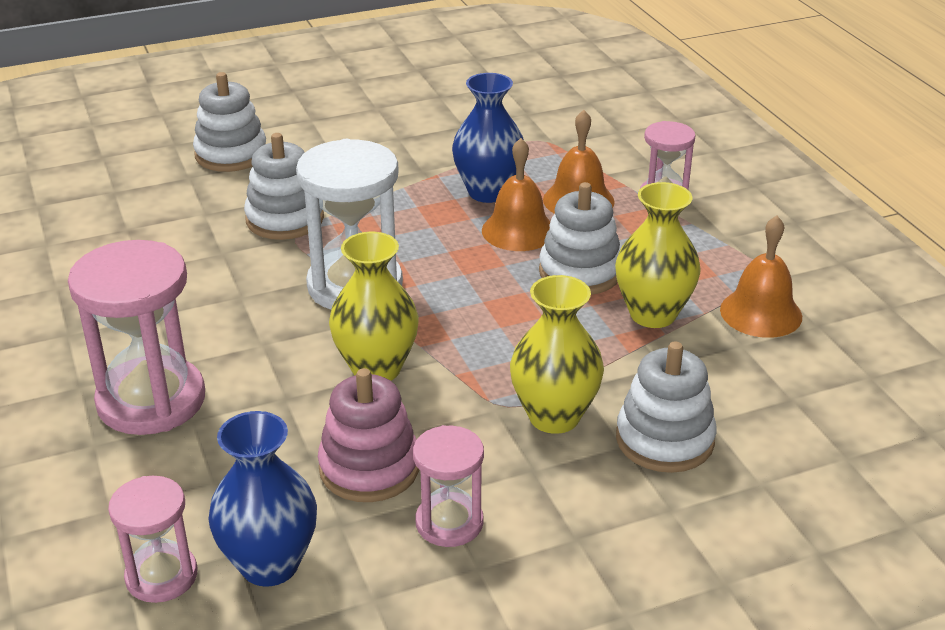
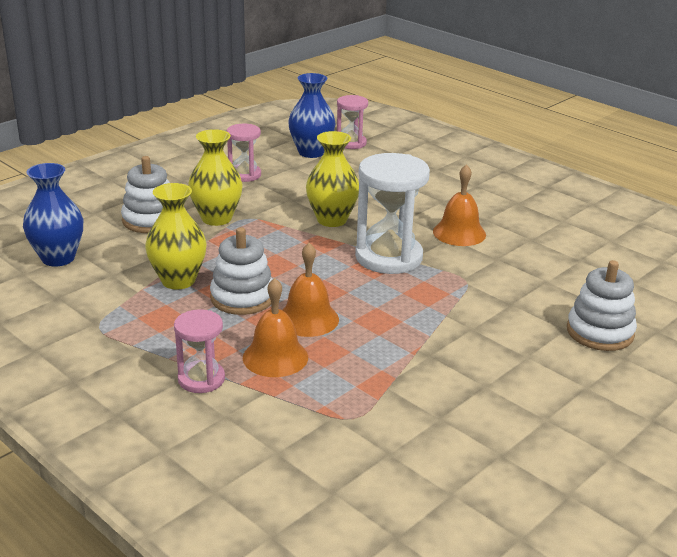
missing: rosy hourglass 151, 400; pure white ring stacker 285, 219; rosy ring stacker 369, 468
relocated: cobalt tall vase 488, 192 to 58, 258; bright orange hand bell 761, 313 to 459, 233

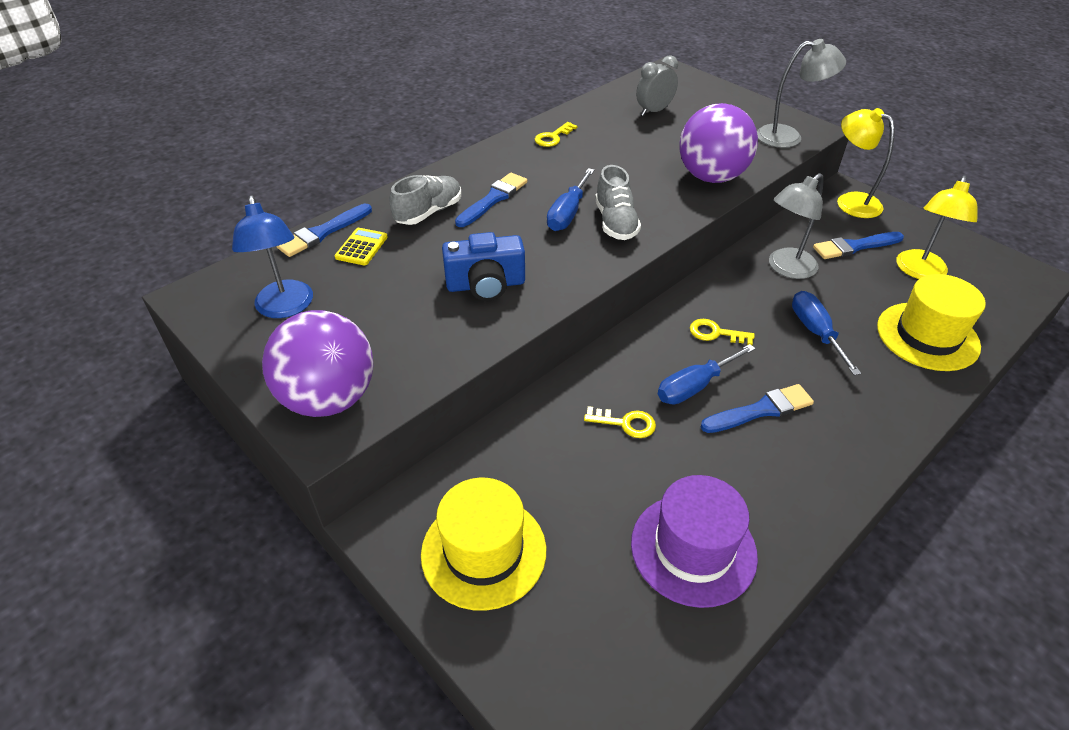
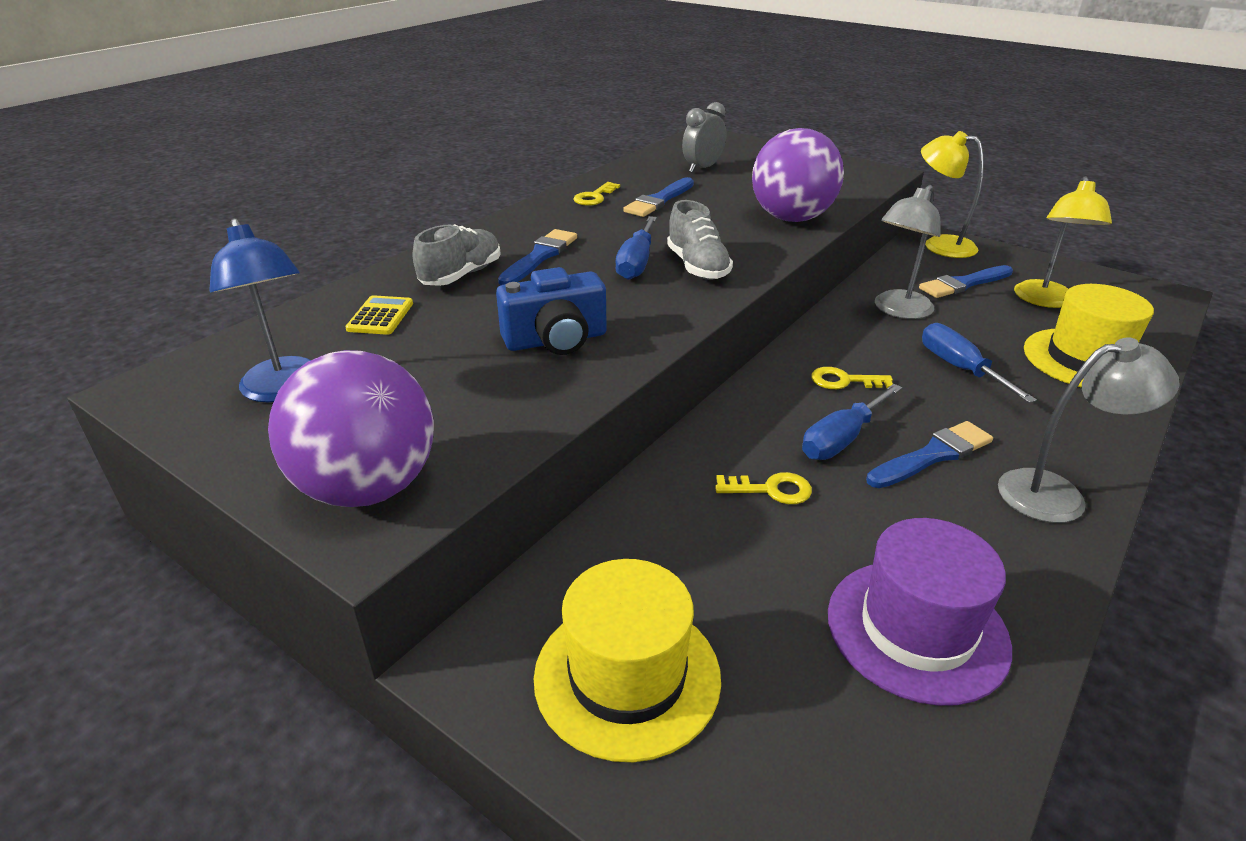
relocated: cobalt paint brush 322, 233 to 659, 200; ash-grey lamp 788, 137 to 1057, 494

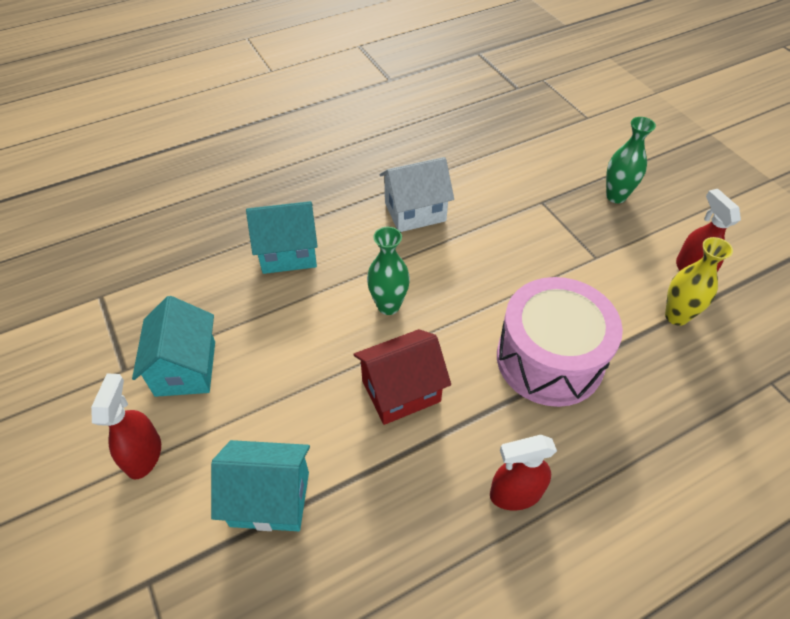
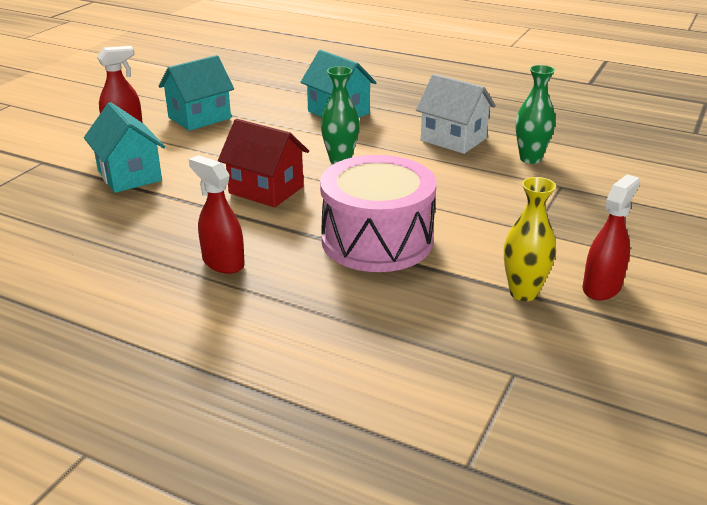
relocated: green tall vase 616, 196 to 530, 159

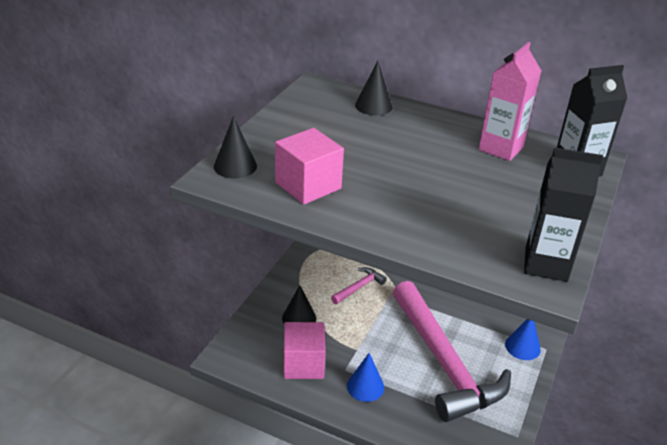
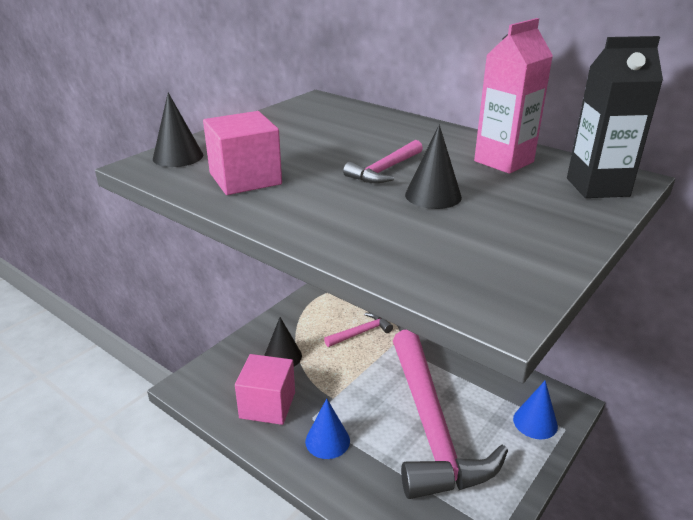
missing: ebony carton 546, 264
appeared: rosy hammer 385, 170
relocated: ebony cone 373, 106 to 433, 195

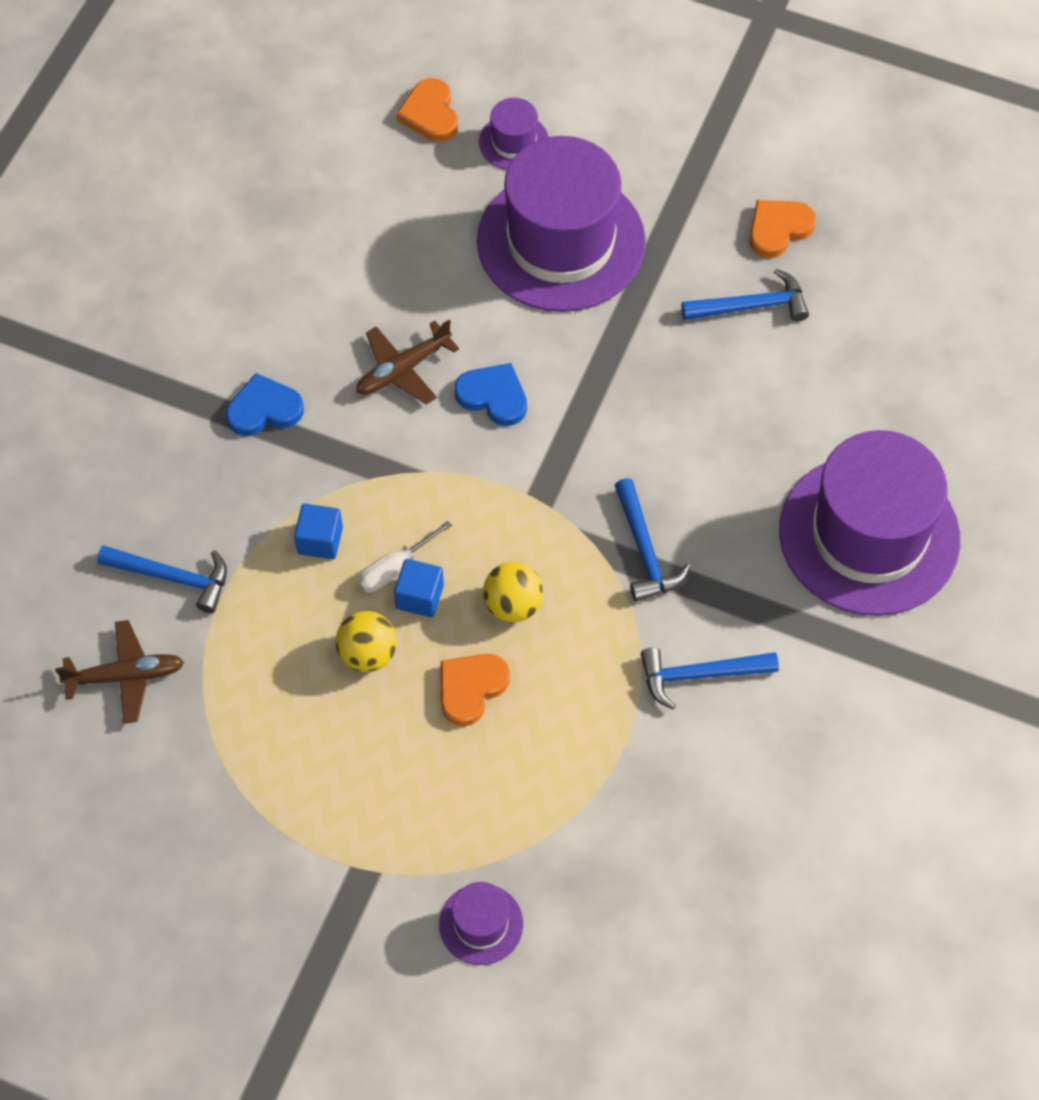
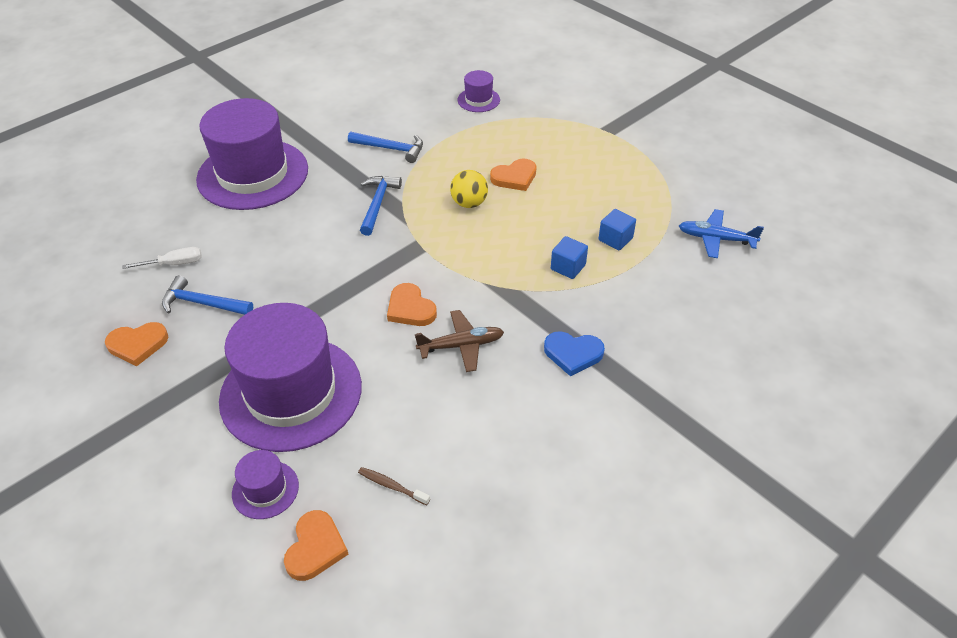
missing: cobalt hammer 172, 577; bright yellow ball 368, 654
appeared: brown toothbrush 391, 486
relocated: pure white hand screwdriver 394, 568 to 175, 264; cobalt cube 419, 597 to 615, 239; royal purple tall hat 481, 924 to 478, 100
colour: brown aeroplane 125, 676 to cobalt aeroplane 716, 239; cobalt love heart 493, 396 to bright orange love heart 410, 308

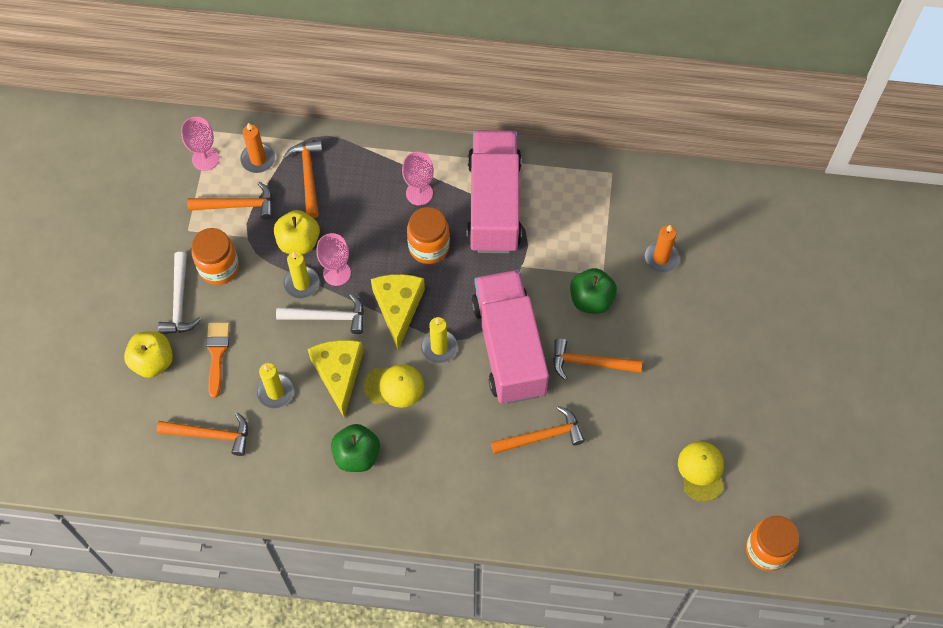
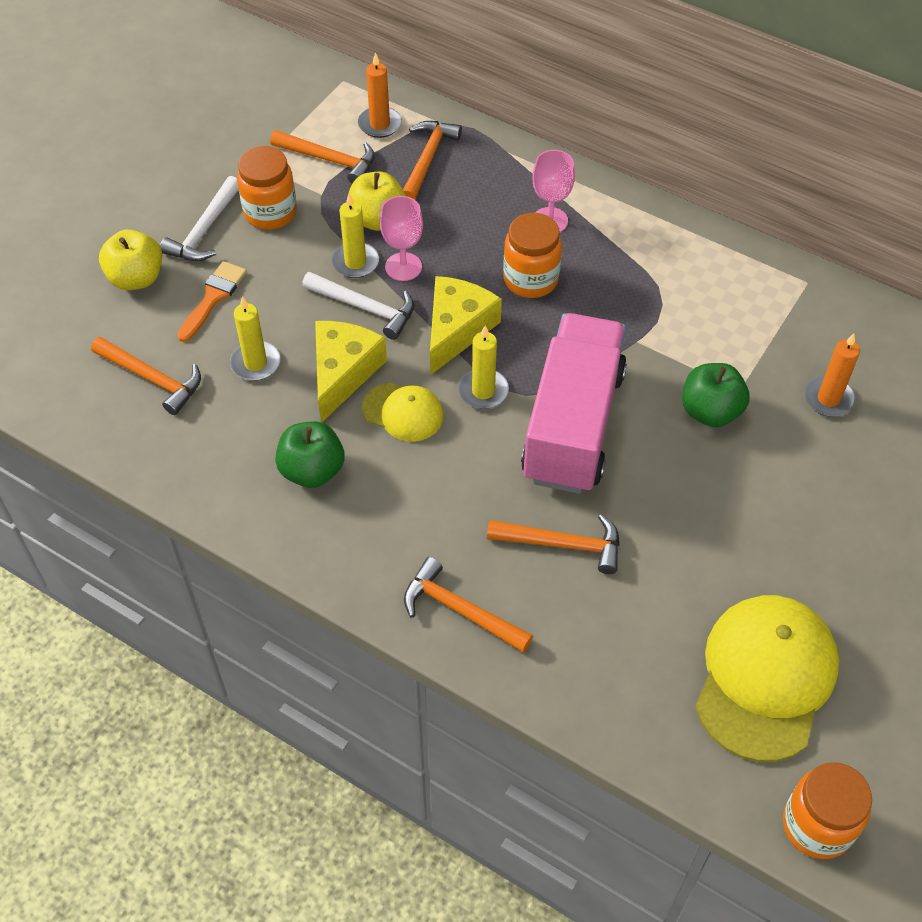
missing: rosy chalice 205, 159; rosy lorry 494, 204
relocated: bright orange hammer 589, 362 to 460, 610
size: bright yellow cap 701, 471 = 765, 678 x1.87

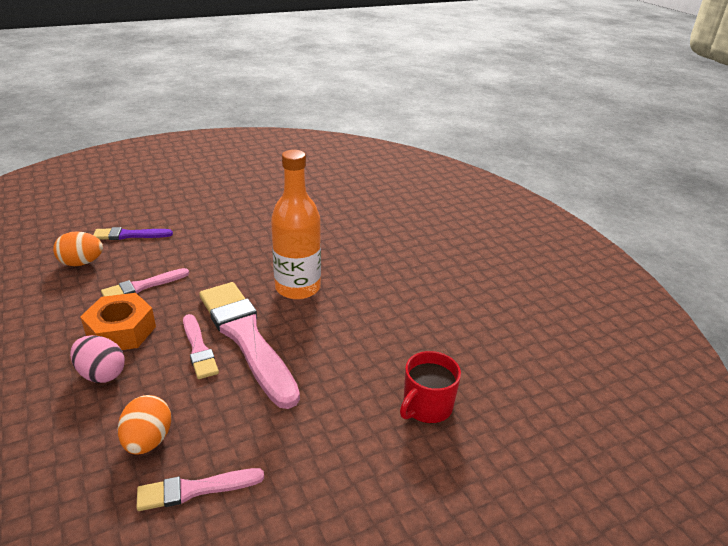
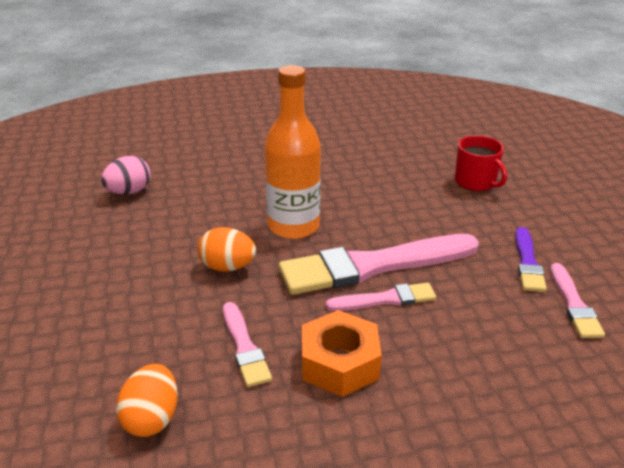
relocated: rosy toy egg 101, 374 to 129, 192; royal purple paint brush 129, 235 to 528, 263; bright orange toy egg 148, 440 to 227, 267

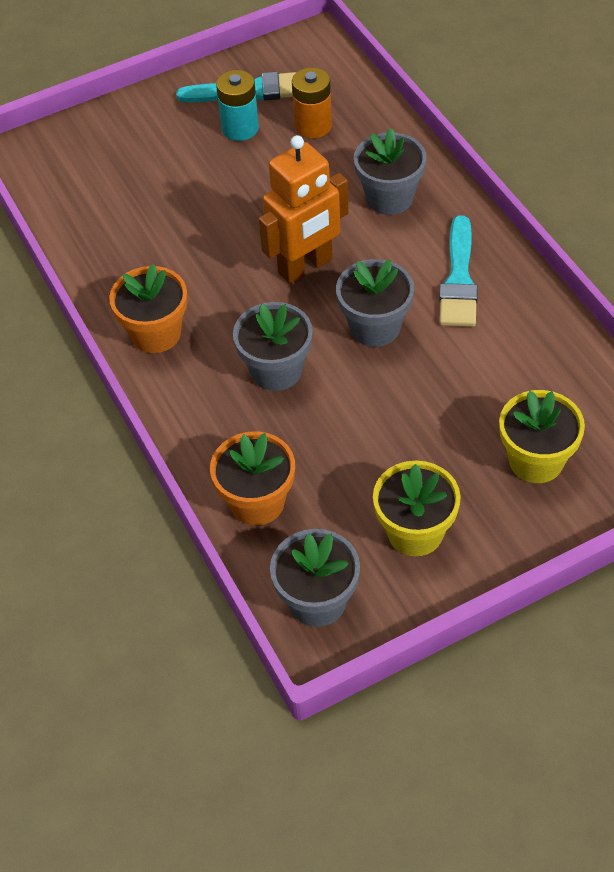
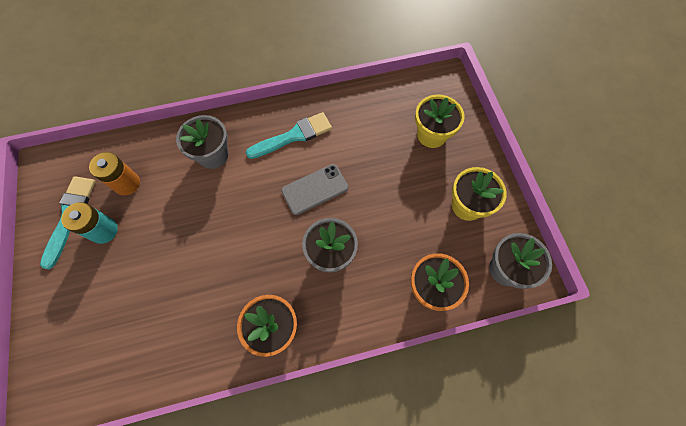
missing: bright orange robot figure 306, 267
exchanged: ash-grey flower pot 375, 327 to ash-grey mobile phone 315, 189
spun: aqua paint brush 459, 279 = 294, 136 45 degrees counterclockwise

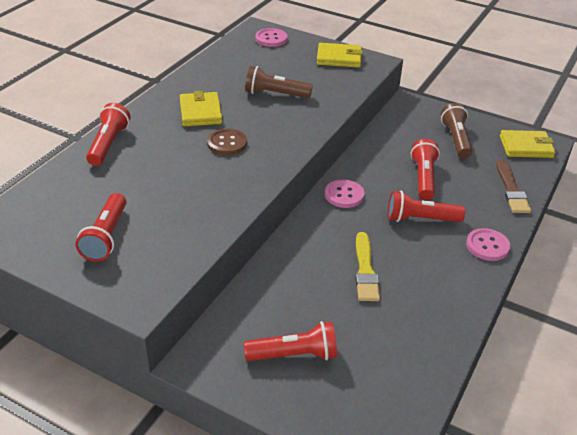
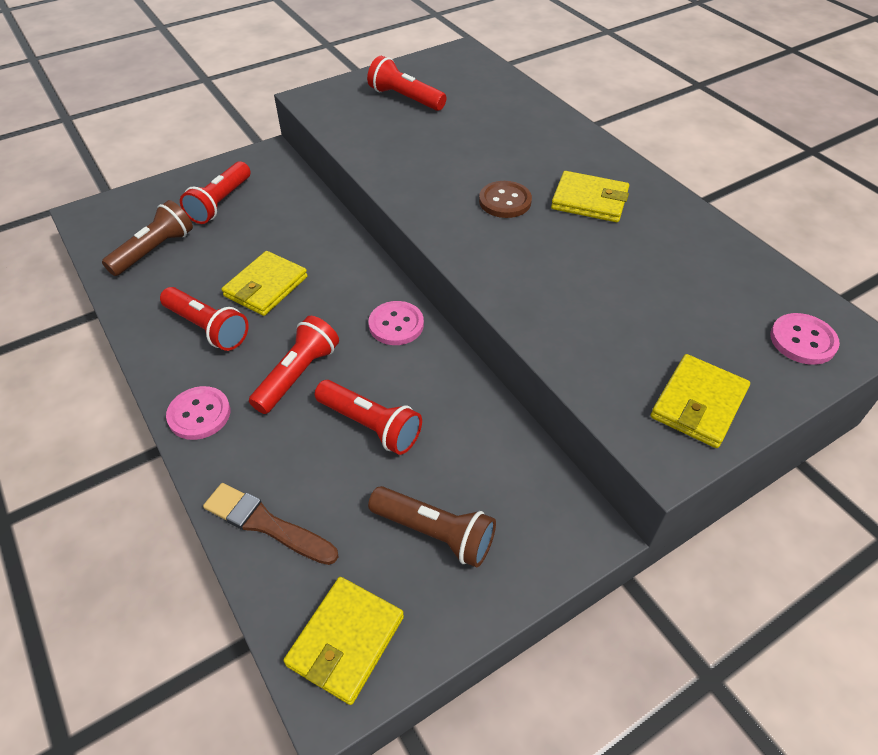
relocated: scarlet flashlight 108, 144 to 208, 328; brown flashlight 275, 94 to 154, 250
exchanged: bright yellow paint brush 365, 270 to bright yellow card wallet 266, 286

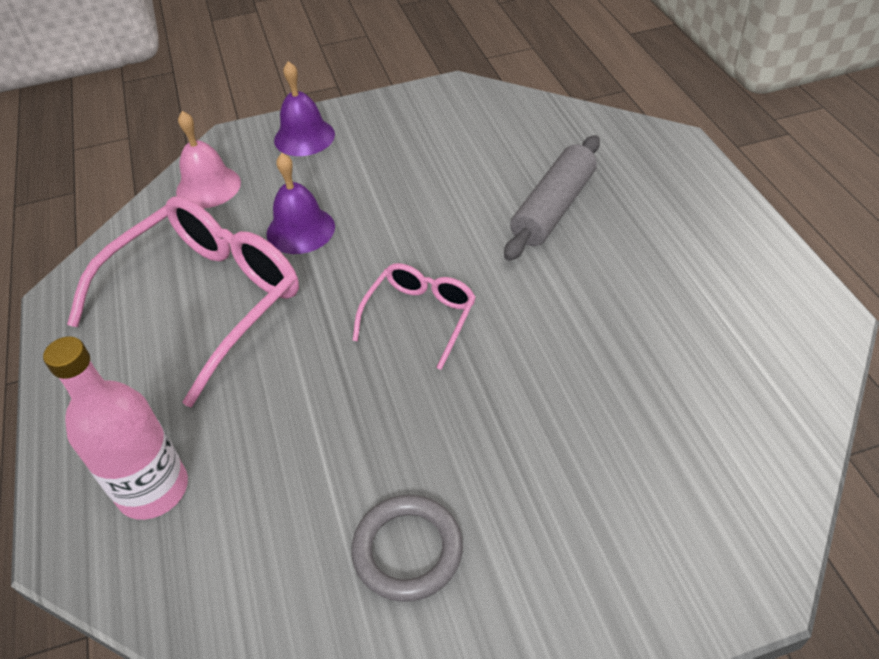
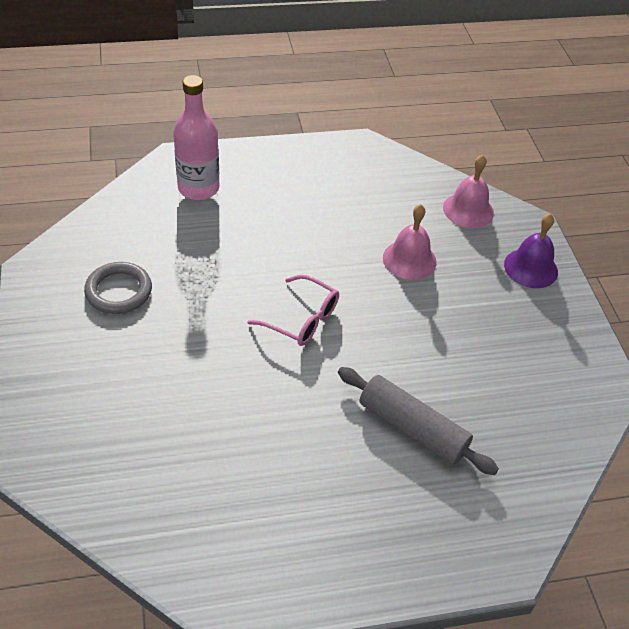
missing: rosy glasses 207, 300
colour: royal purple hand bell 300, 230 to rosy hand bell 409, 259

